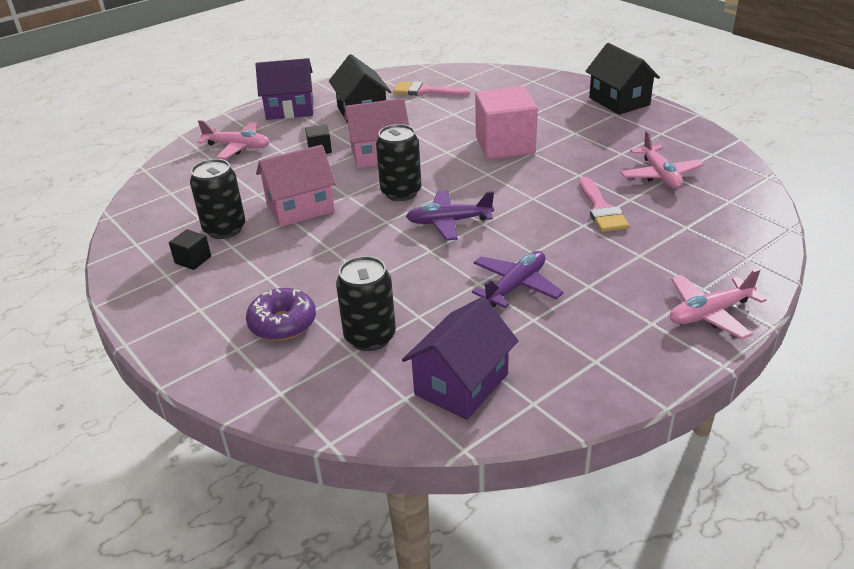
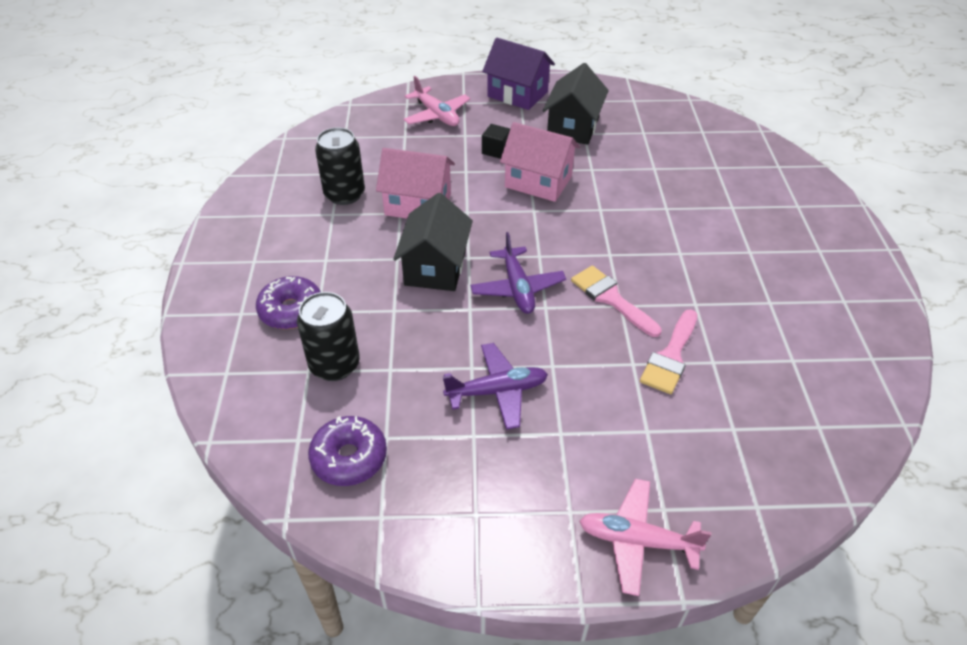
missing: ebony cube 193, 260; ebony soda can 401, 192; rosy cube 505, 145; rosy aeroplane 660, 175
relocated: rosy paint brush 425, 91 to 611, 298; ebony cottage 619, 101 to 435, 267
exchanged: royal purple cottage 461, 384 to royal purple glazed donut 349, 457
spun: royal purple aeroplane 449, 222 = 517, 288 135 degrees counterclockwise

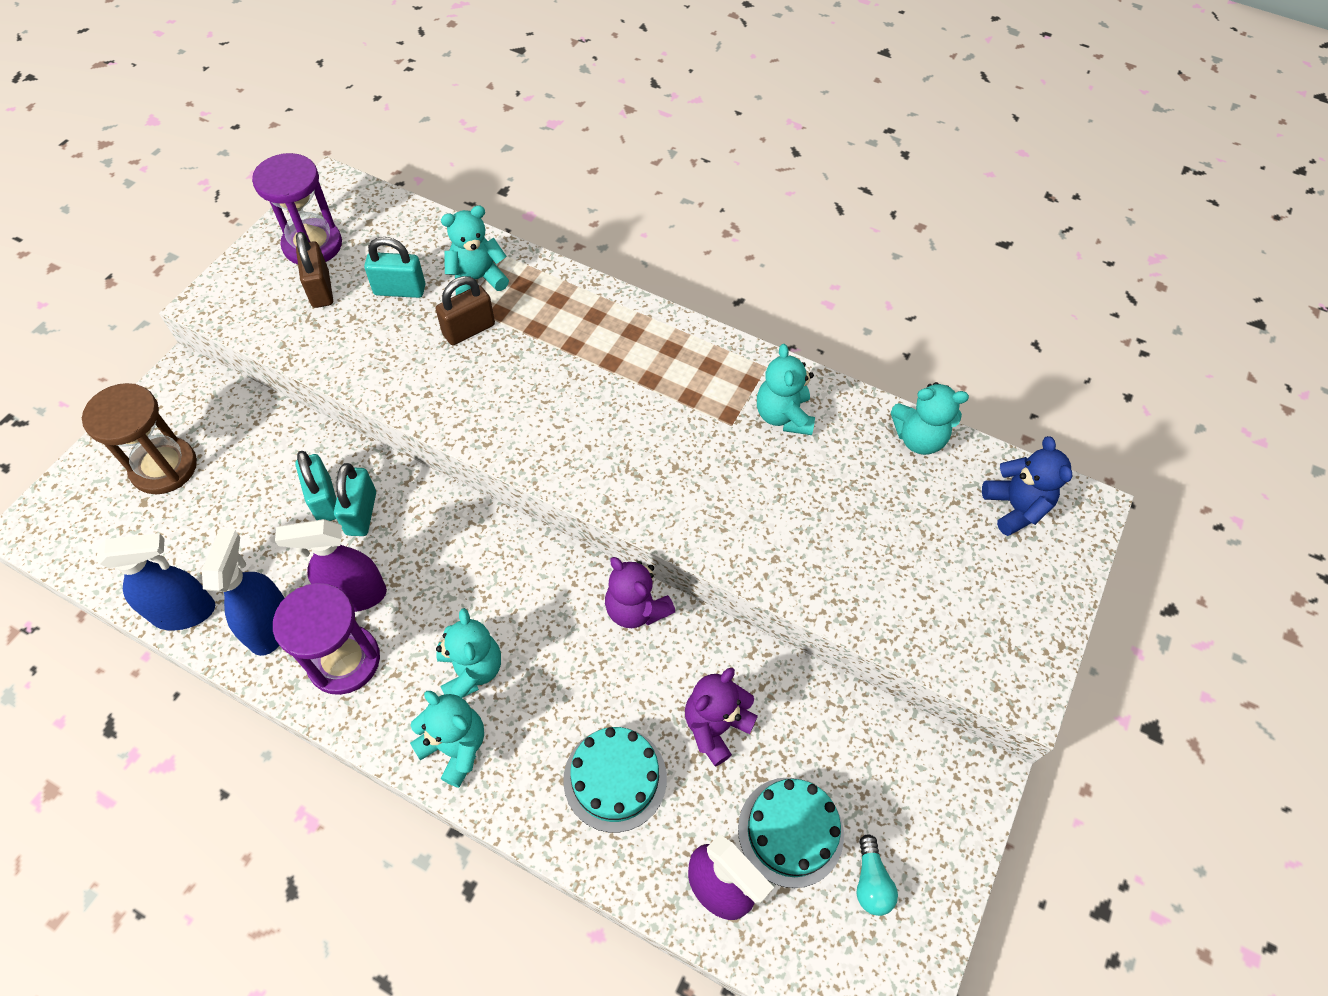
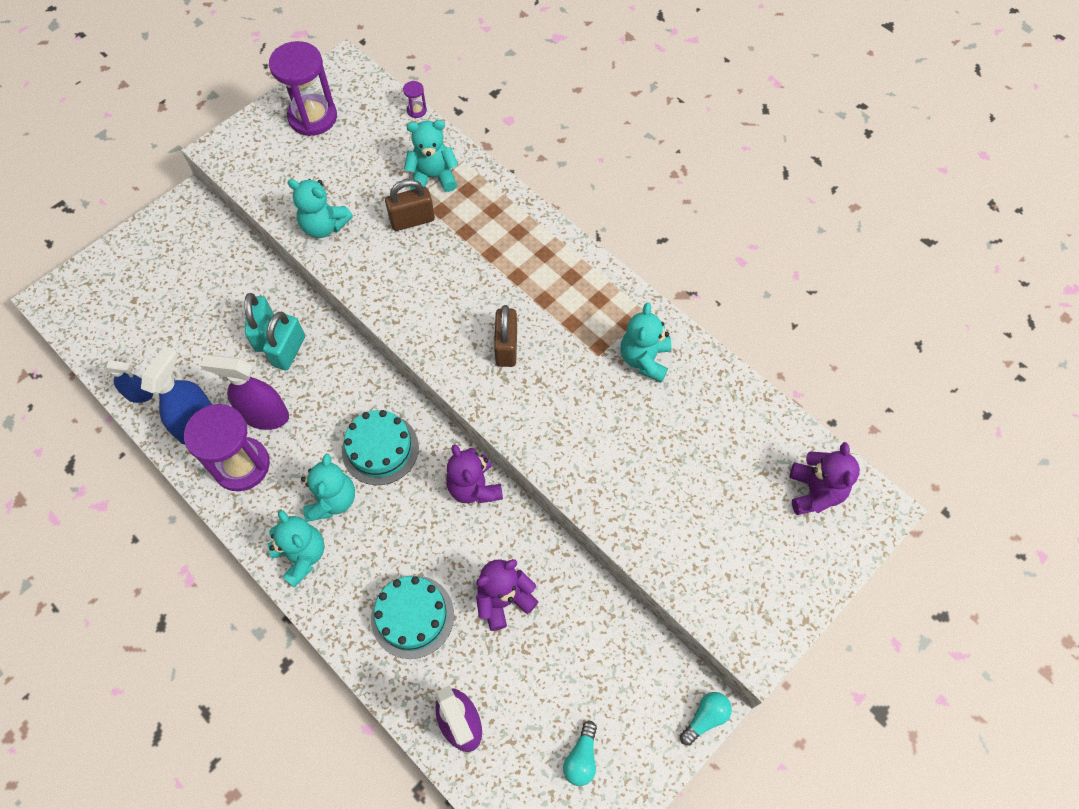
missing: brown hourglass 164, 467; aqua padlock 400, 290
appeared: royal purple hourglass 416, 110; aqua light bulb 705, 718
relocated: brown padlock 320, 289 to 506, 347; aqua cake 790, 831 to 380, 449; aqua teddy 918, 438 to 324, 226
colour: cobalt teddy 1015, 507 to royal purple teddy 814, 492
size: cobalt spray cleaner 185, 612 = 139, 395 x0.59

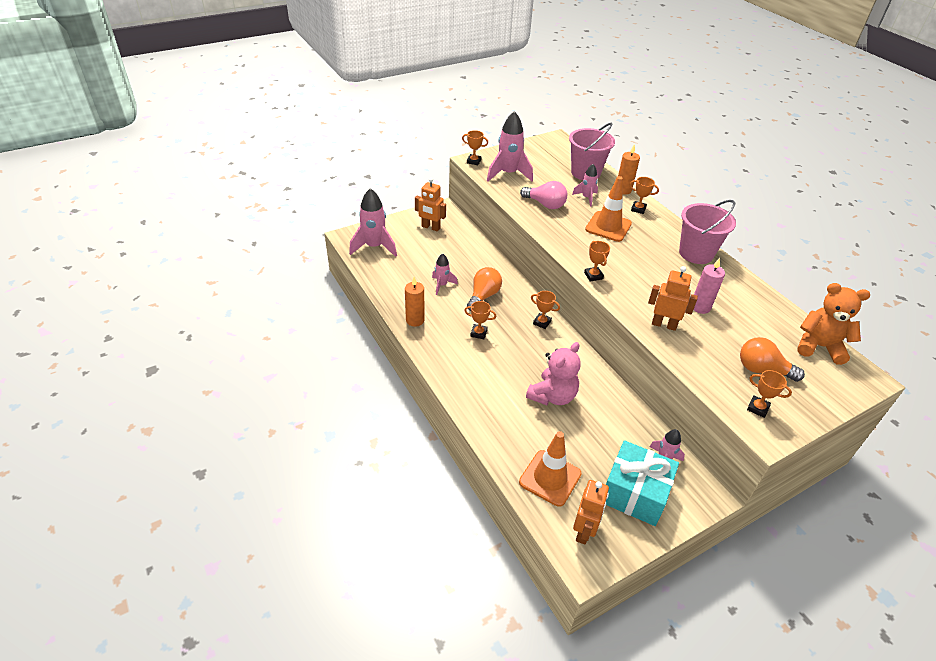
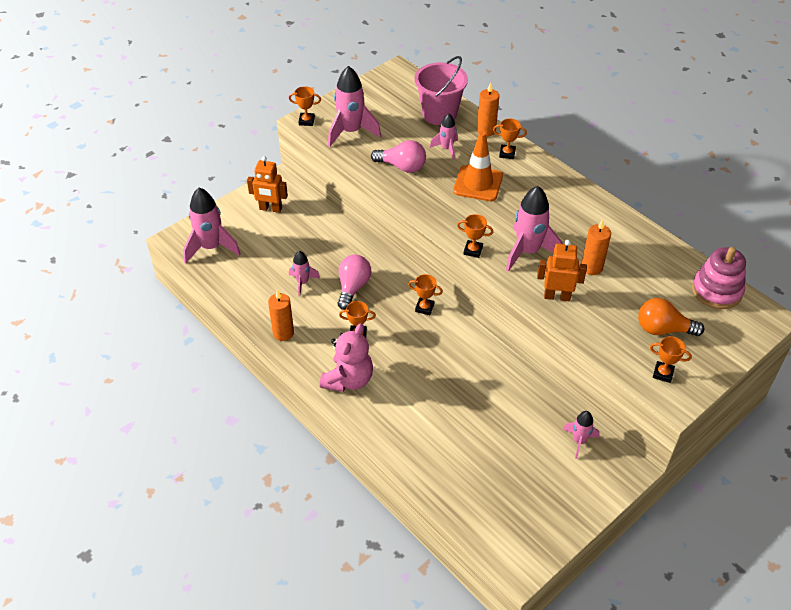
missing: bright orange road cone 550, 478; bright orange robot figure 584, 531; aqua gift 635, 493; rosy bucket 696, 253
appeared: rosy rocket 528, 252
relocated: rosy teddy 552, 396 to 348, 380
exchanged: bright orange teddy 819, 346 to rosy ring stacker 716, 291
colour: bright orange light bulb 483, 296 to rosy light bulb 353, 287; rosy candle 700, 307 to bright orange candle 591, 267
spun: bright orange award cup 593, 276 = 473, 250 45 degrees counterclockwise

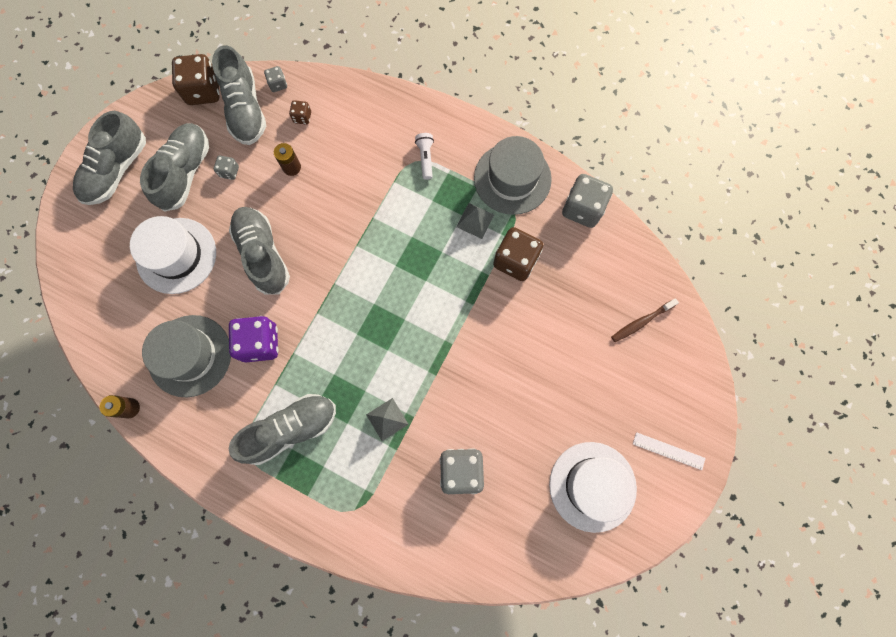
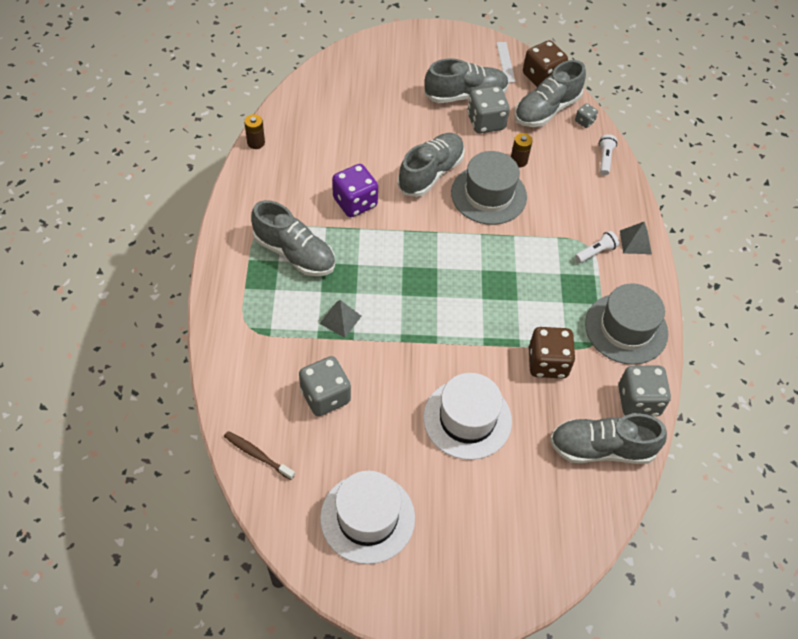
missing: brown dice 302, 117
appeared: pure white flashlight 605, 159
relocated: ash-grey lace-up shoe 117, 170 to 601, 448; pure white tall hat 176, 255 to 467, 419; ash-grey tall hat 190, 355 to 488, 195; ash-grey pyramid shape 475, 220 to 635, 242; brown toothbrush 641, 322 to 257, 455; pure white measuring stick 668, 451 to 505, 62
size: ash-grey dice 229, 172 = 486, 122 x2.06

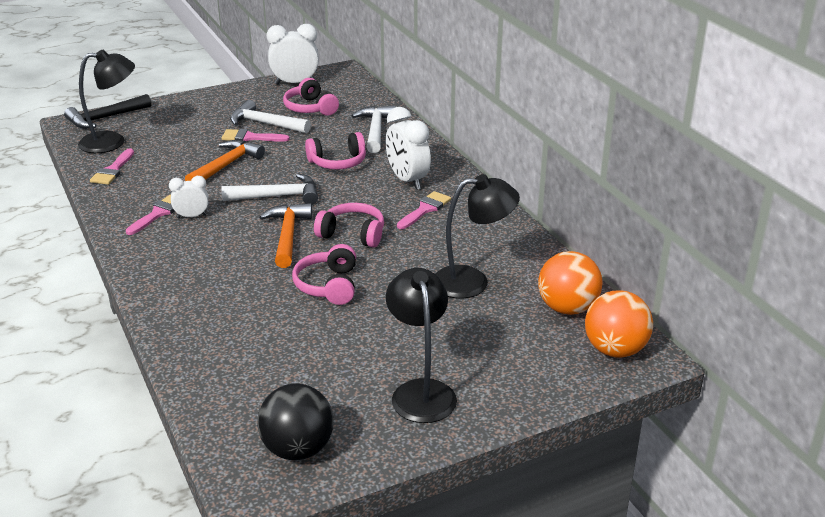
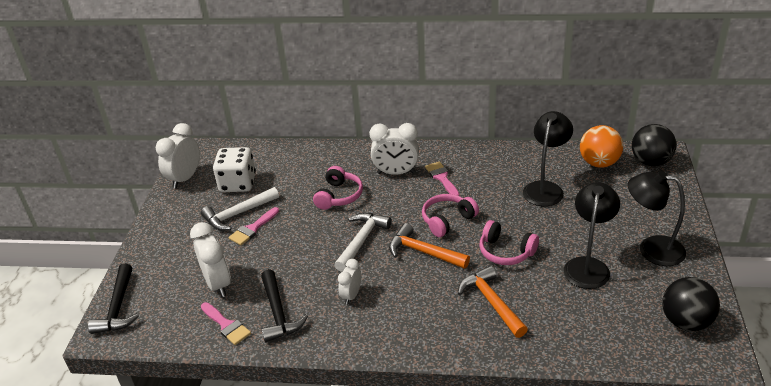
missing: rosy paint brush 158, 213; pure white hammer 375, 130
appeared: pure white alarm clock 218, 284; ebony hammer 278, 313
relocated: ebony lamp 112, 142 to 588, 266; bright orange hammer 226, 166 to 492, 302
exchanged: rosy headset 310, 108 to pure white dice 238, 183
colour: bright orange ball 615, 350 to ebony ball 650, 162

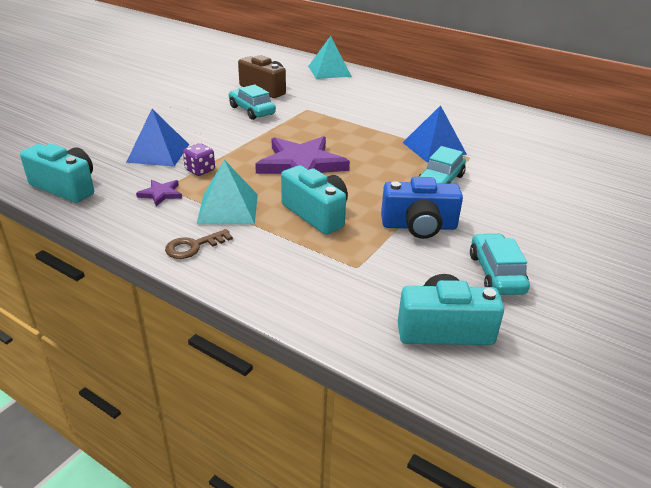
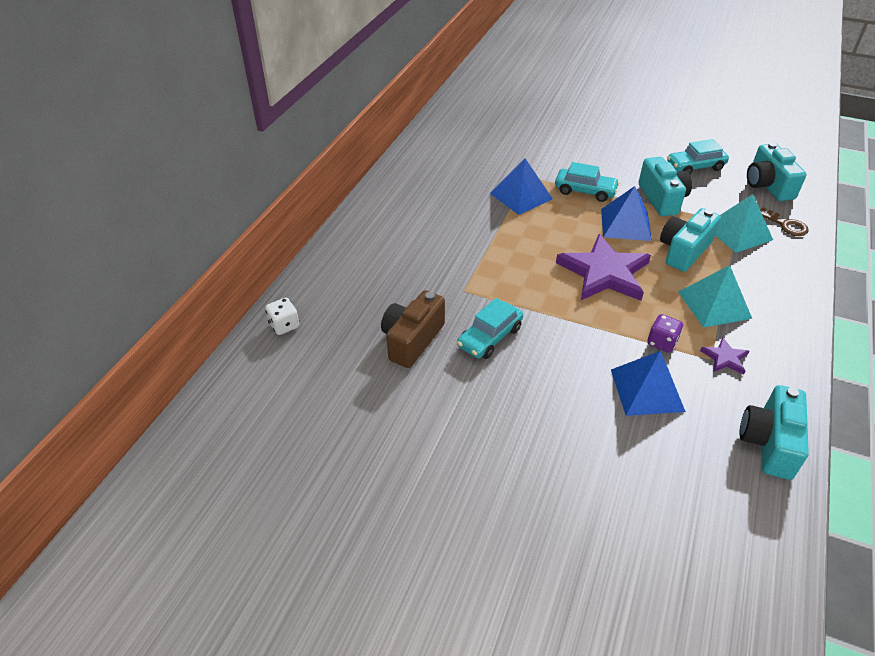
appeared: pure white dice 284, 325; cobalt pyramid shape 625, 224
relocated: brown latchkey 193, 246 to 785, 225; aqua pyramid shape 329, 71 to 738, 232
colour: cobalt compact camera 419, 226 to aqua compact camera 662, 199

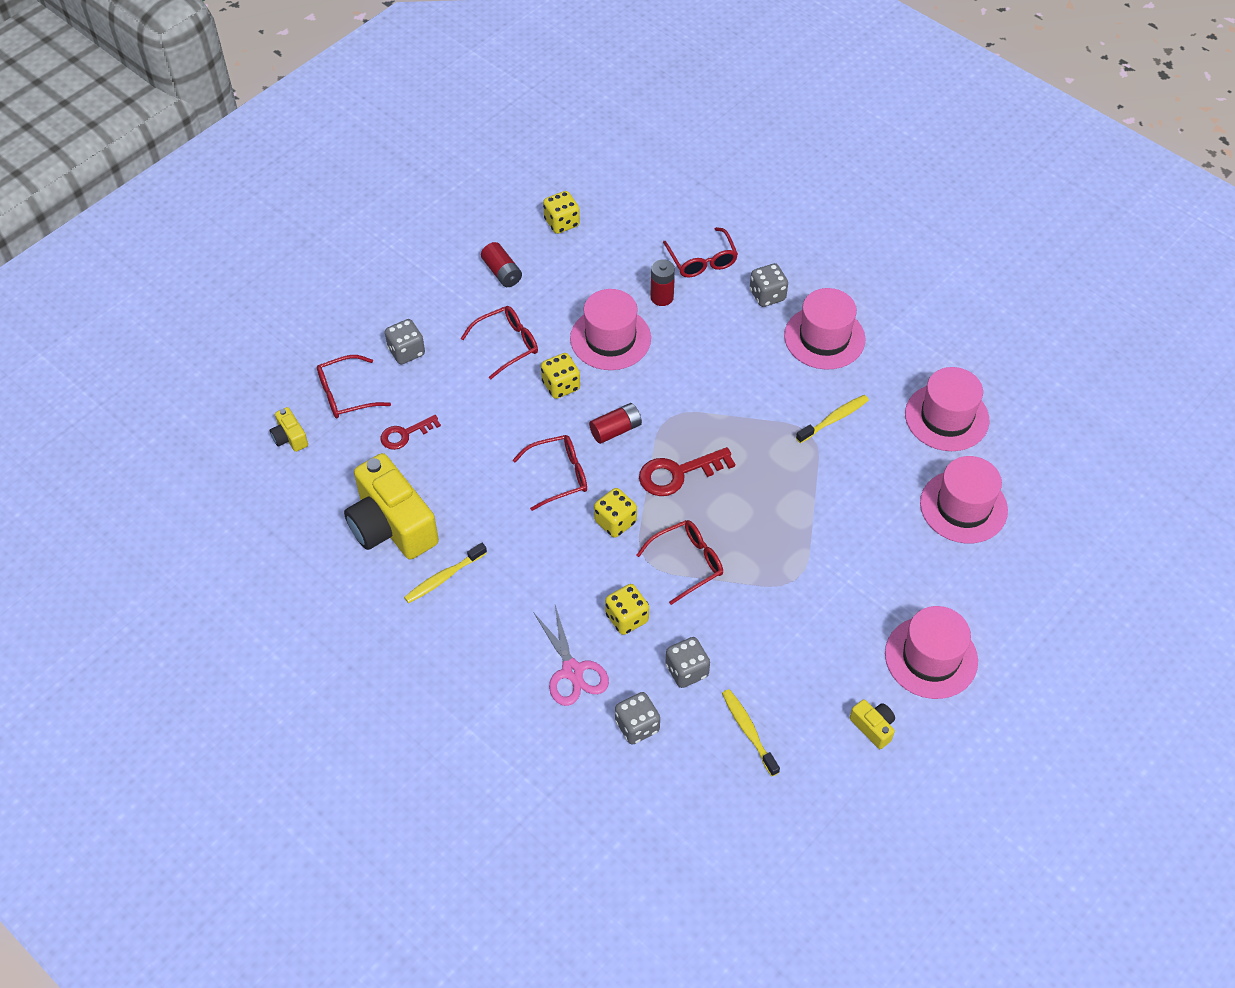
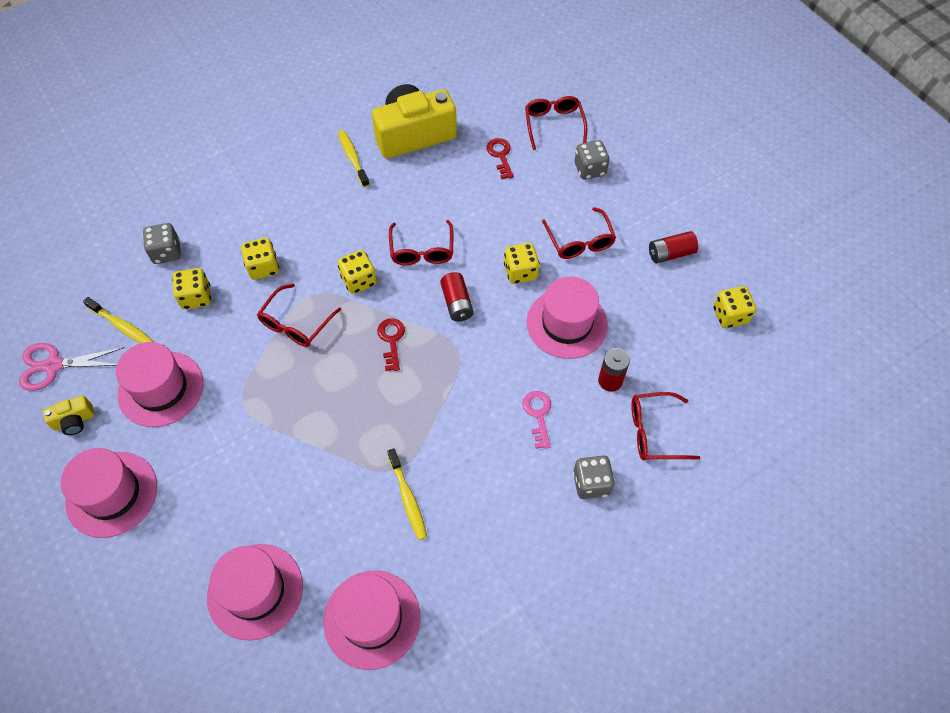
missing: bright yellow compact camera 290, 437
appeared: rosy latchkey 538, 415
relocated: rosy shears 572, 671 to 54, 366; rosy tall hat 824, 338 to 161, 389
colour: ash-grey dice 686, 671 to bright yellow dice 196, 297
spun: scarlet glasses 687, 563 = 296, 324 45 degrees clockwise; bright yellow toothbrush 748, 731 = 122, 326 45 degrees clockwise
size: scarlet latchkey 678, 473 = 391, 340 x0.64

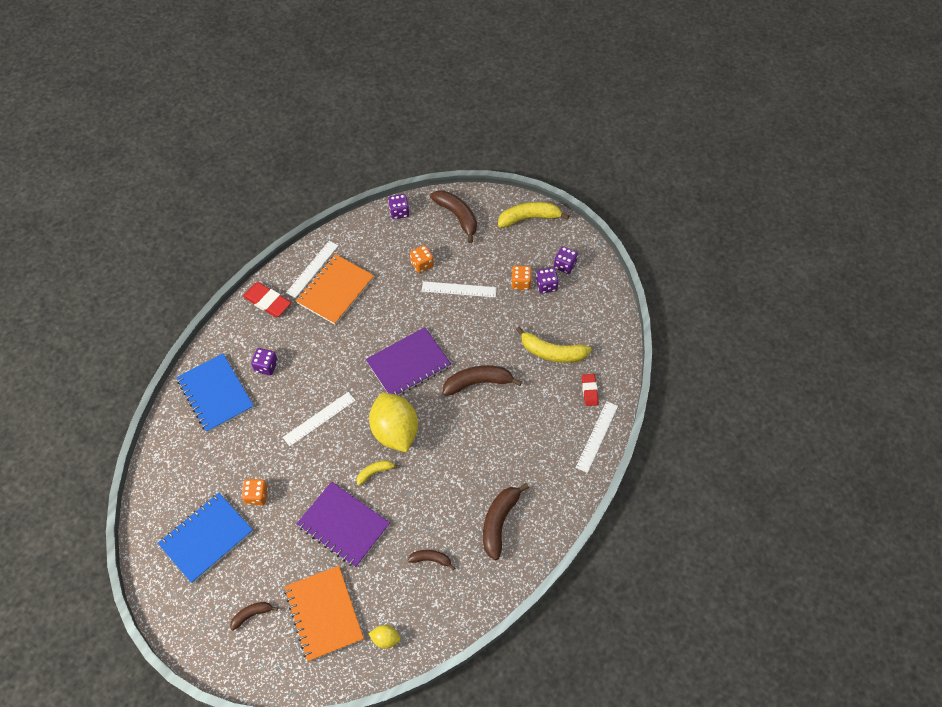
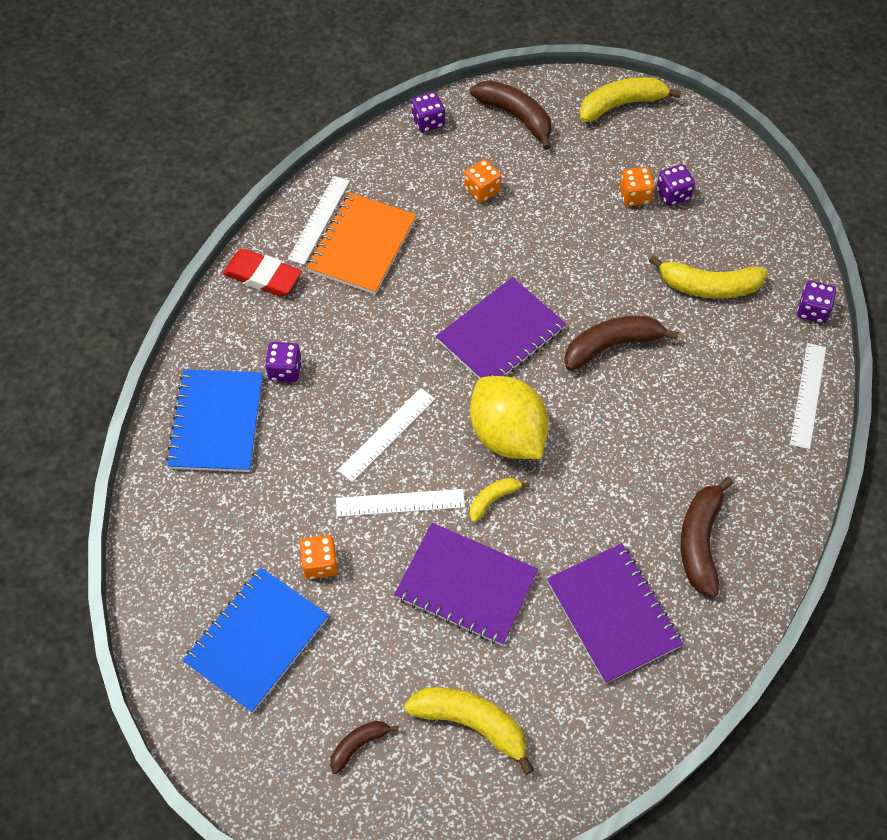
missing: bright yellow citrus fruit 385, 639; scarlet pencil eraser 589, 391
relocated: pure white measuring stick 459, 289 to 400, 502; royal purple dice 564, 265 to 812, 310
exchanged: bright orange notepad 324, 613 to bright yellow banana 471, 723; brown banana 431, 559 to royal purple notepad 613, 614
spun: cobalt notepad 215, 394 = 217, 422 45 degrees clockwise

